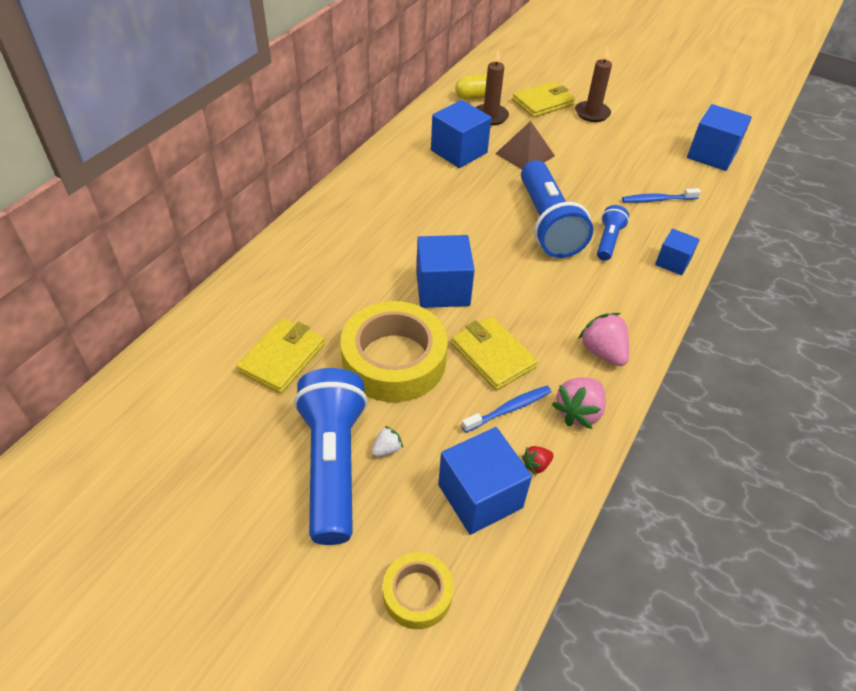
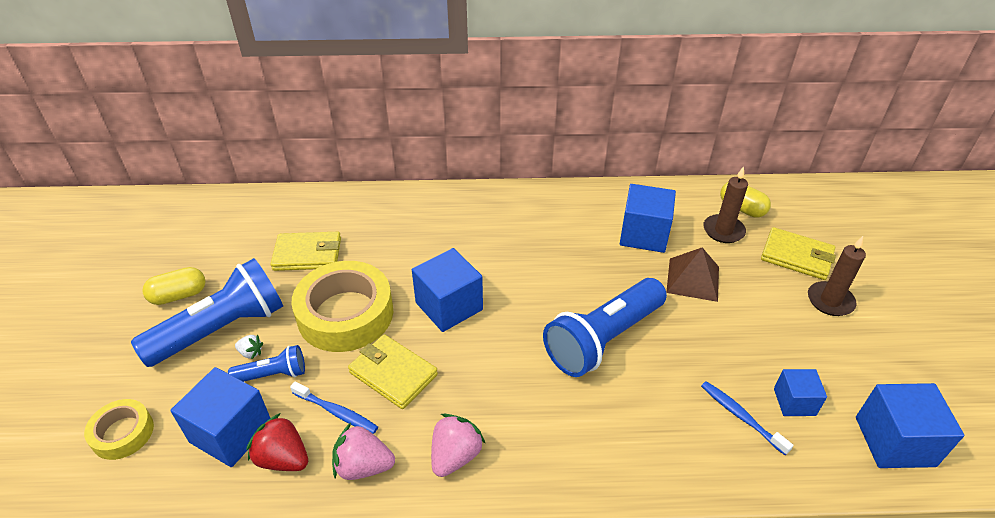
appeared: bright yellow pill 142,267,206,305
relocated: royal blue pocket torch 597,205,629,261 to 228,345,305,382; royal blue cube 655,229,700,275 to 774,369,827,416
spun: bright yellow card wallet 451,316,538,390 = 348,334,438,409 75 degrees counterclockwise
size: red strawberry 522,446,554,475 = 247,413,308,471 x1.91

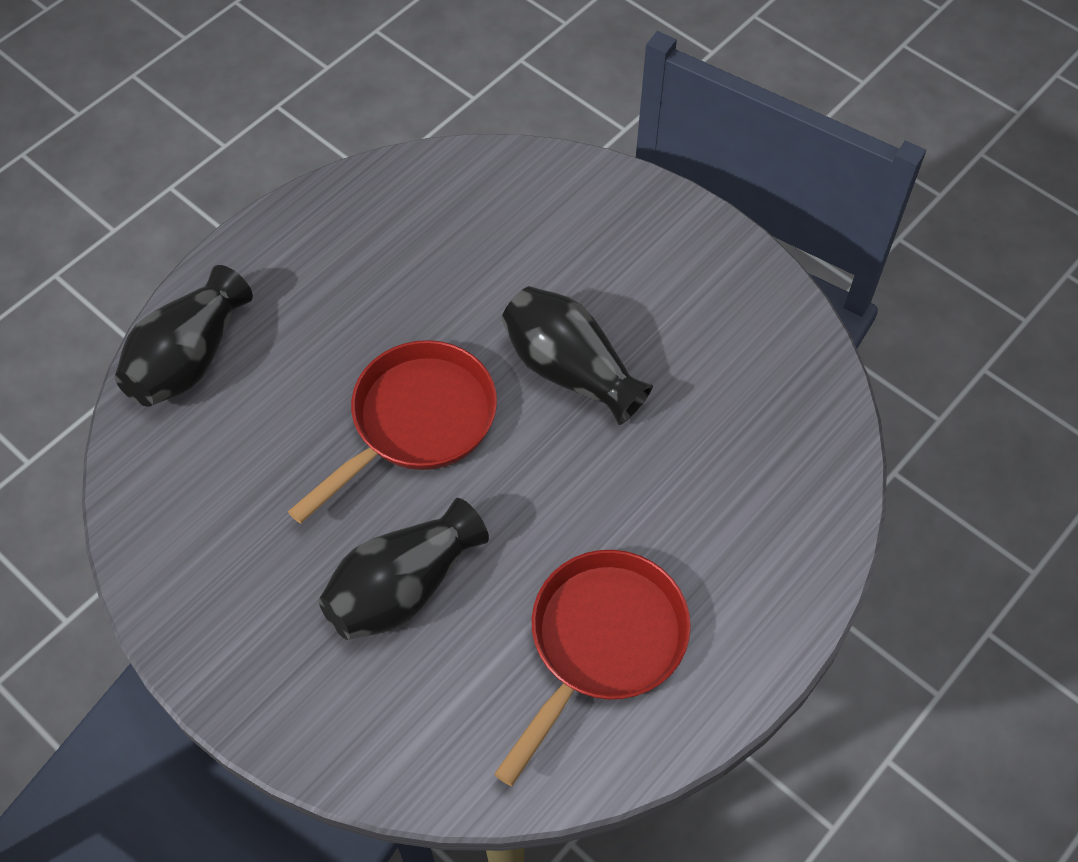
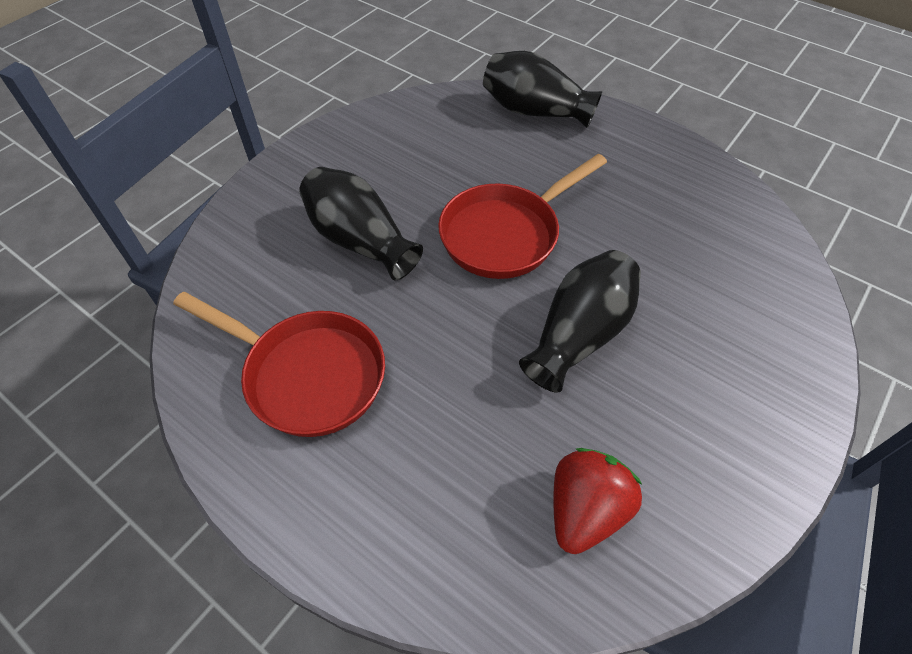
appeared: red strawberry 553,448,642,554
spun: red frying pan 288,340,497,524 = 438,154,607,279 105 degrees clockwise

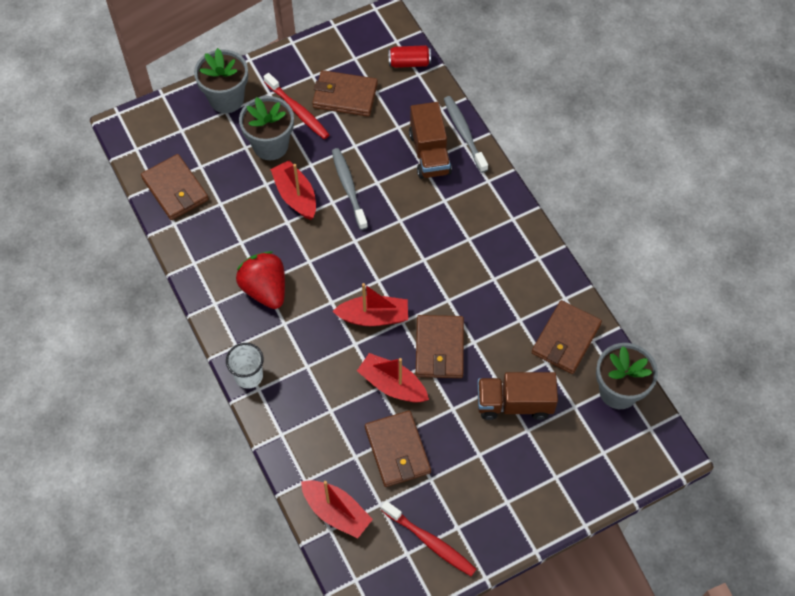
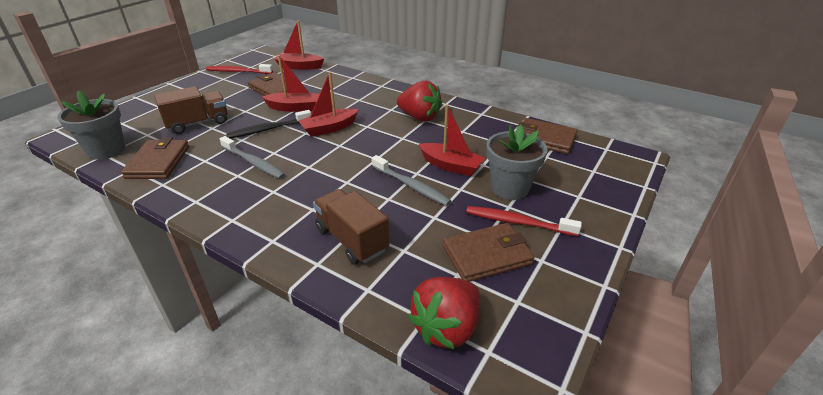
missing: ash-grey flower pot 194,48,248,113; pure white tumbler 226,343,264,389
relocated: ash-grey tooth brush 444,96,488,173 to 220,136,285,179
exchanged: red soda can 388,45,431,68 to red strawberry 408,277,480,349; russet card wallet 416,315,464,378 to ebony tooth brush 226,110,311,138

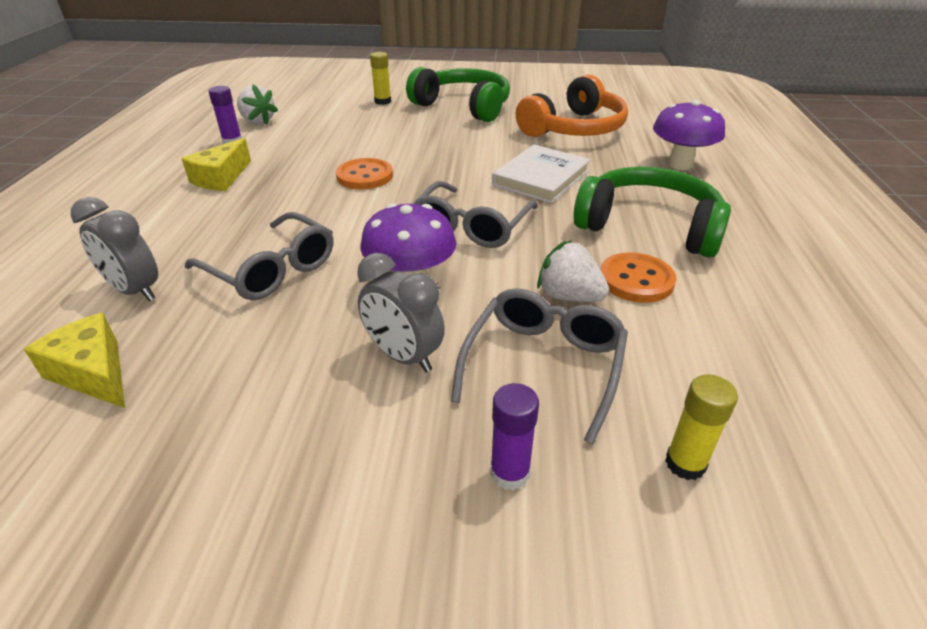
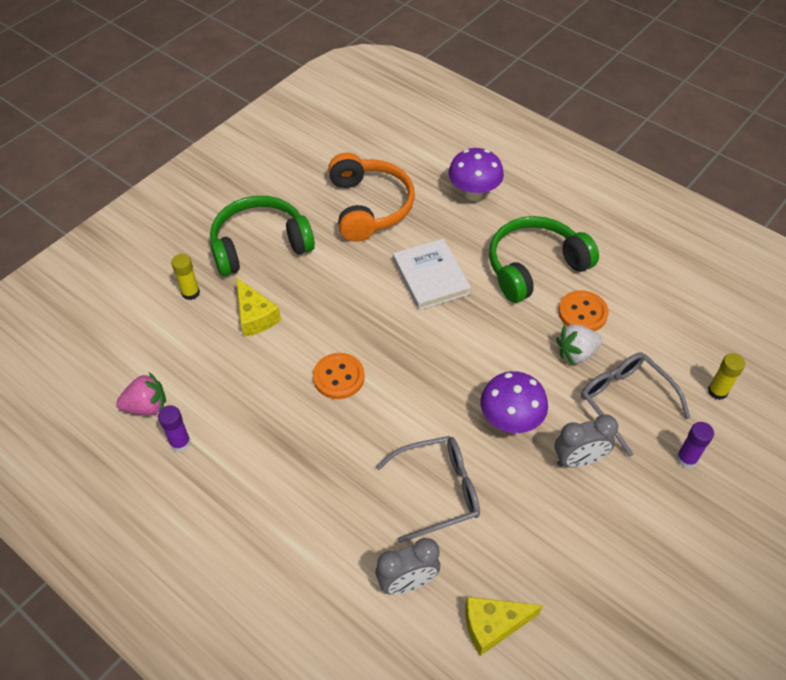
missing: ash-grey spectacles 413,181,538,248
relocated: bright yellow cheese 181,138,251,191 to 236,277,281,337
colour: pure white strawberry 237,84,278,125 to pink strawberry 116,372,166,415

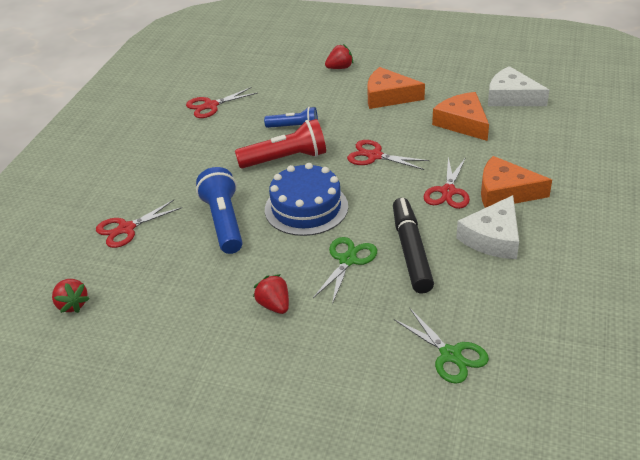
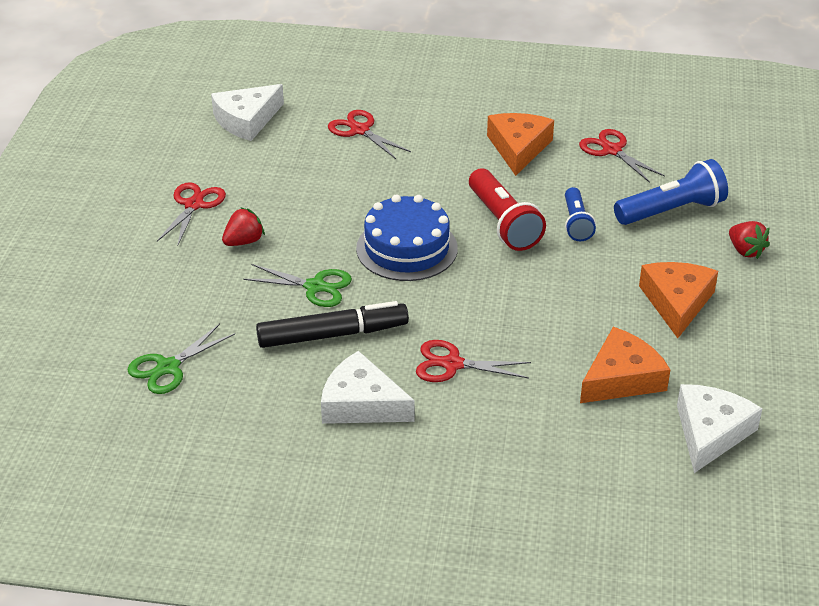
relocated: royal blue pocket torch 196,167,243,254 to 614,159,728,225; red shears 347,140,429,170 to 157,182,226,247; bright orange cheese 481,156,552,208 to 487,113,554,176
exchanged: red strawberry 52,279,90,313 to pure white cheese 211,84,284,141

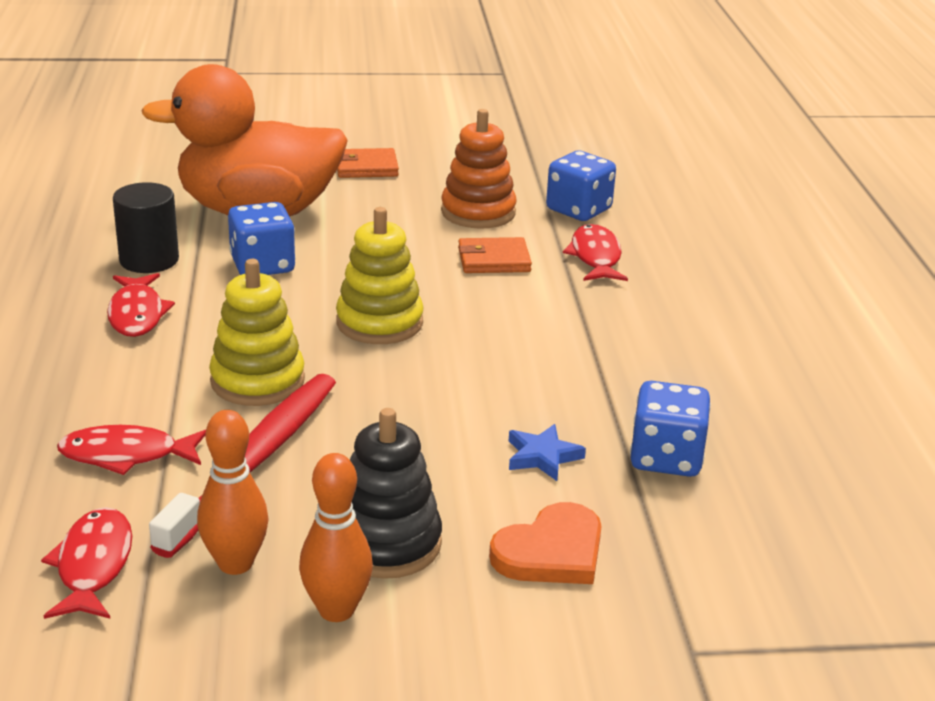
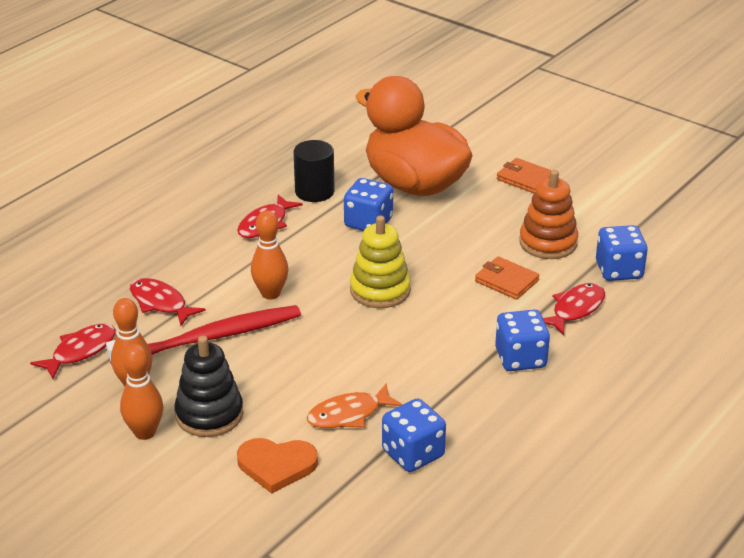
appeared: royal blue game die 495,310,550,371
exchanged: bright yellow ring stacker 209,259,305,406 to bright orange skittle 251,210,289,299; royal blue star shape 509,424,586,481 to bright orange fish 307,383,403,428

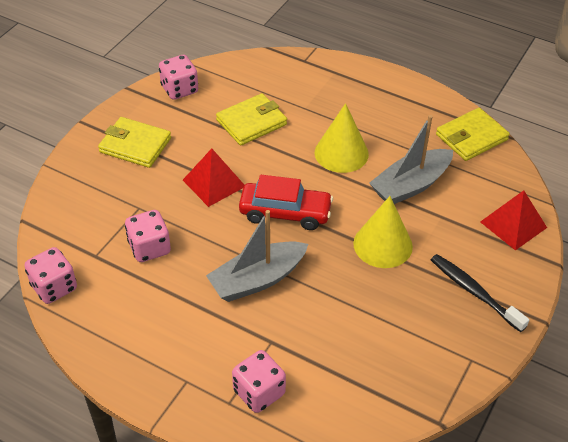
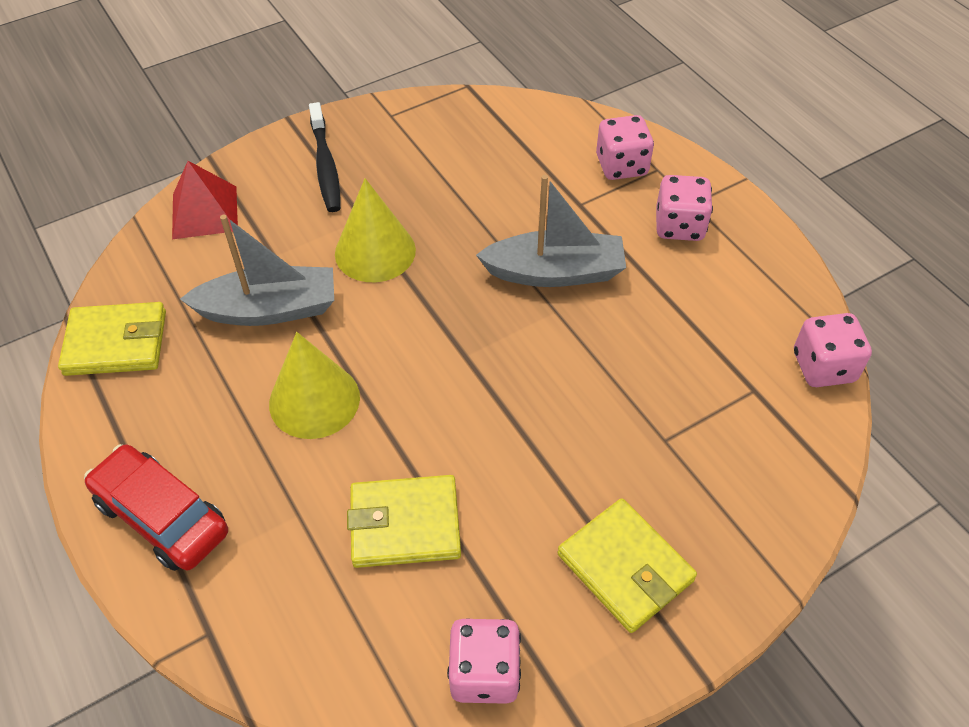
missing: red solid pyramid 183,148,244,207
relocated: pink game die 125,210,171,262 to 656,175,713,241; red toy car 239,175,333,230 to 84,444,228,571

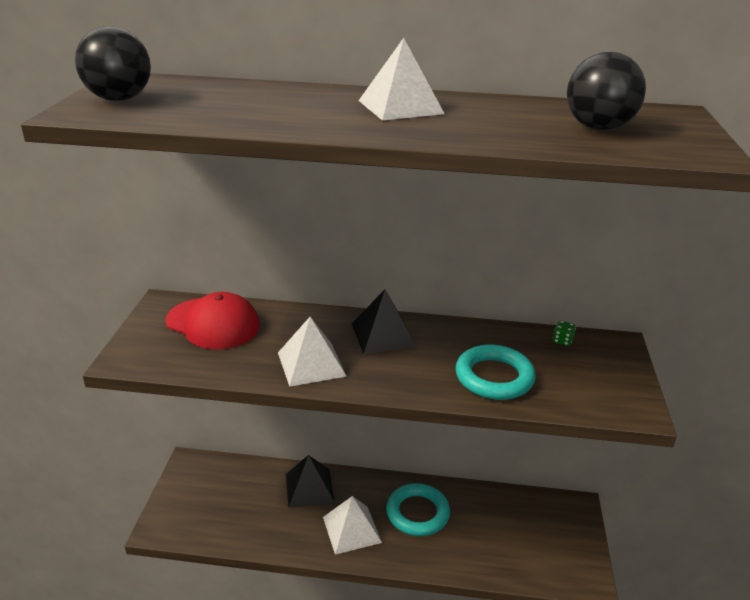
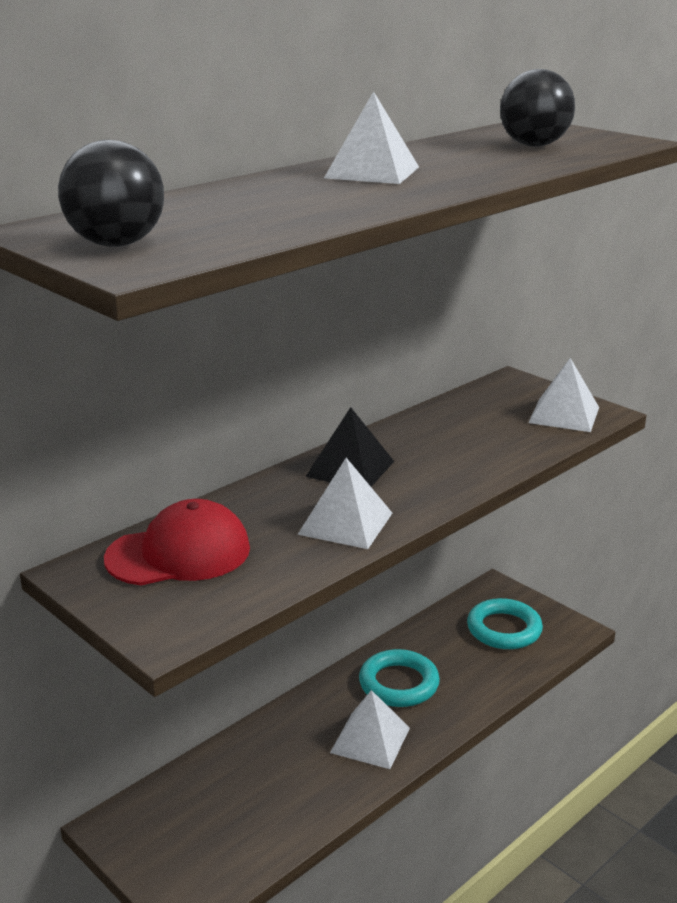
missing: ebony solid pyramid 286,455,335,508; emerald game die 553,320,576,346
appeared: pure white solid pyramid 528,358,599,432
relocated: turquoise ring 455,345,536,400 to 467,598,543,649

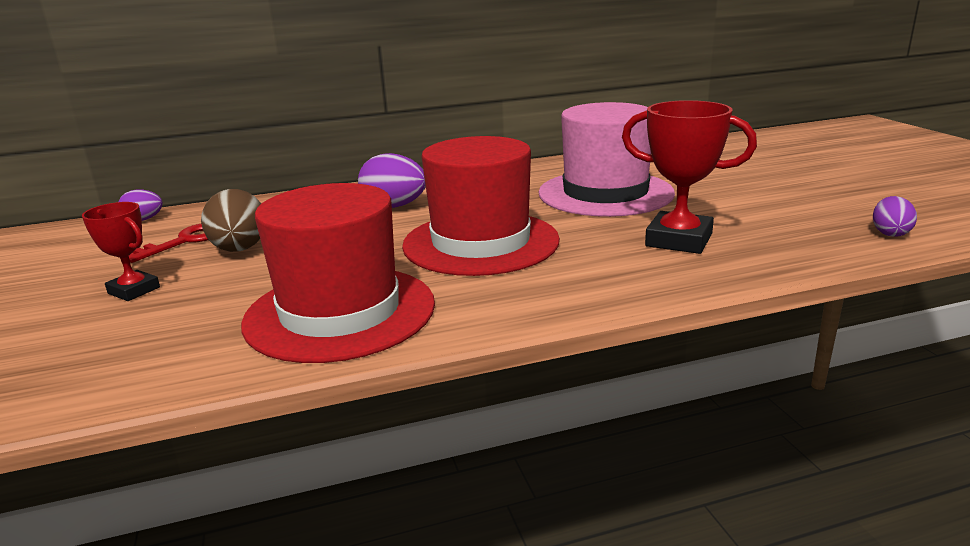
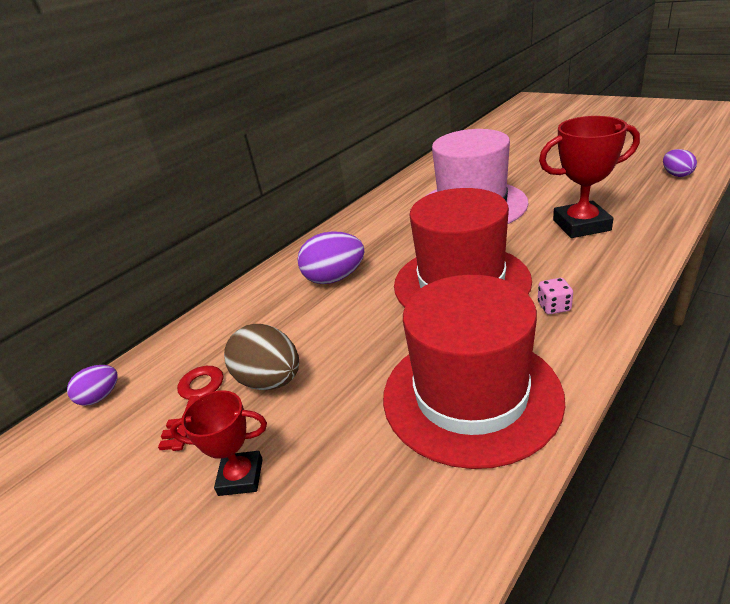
appeared: pink game die 538,278,573,315

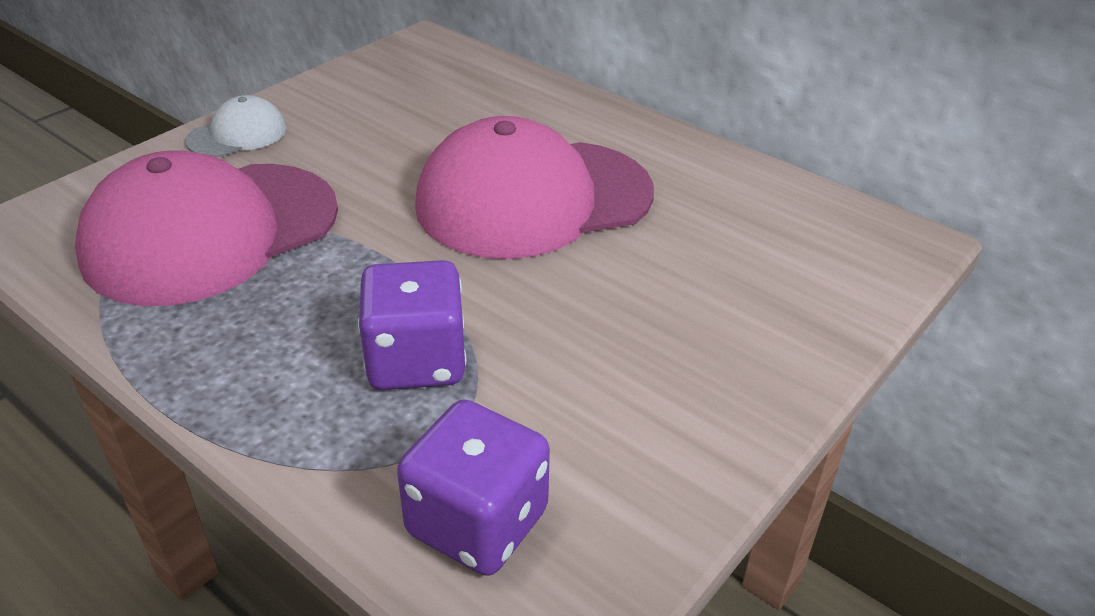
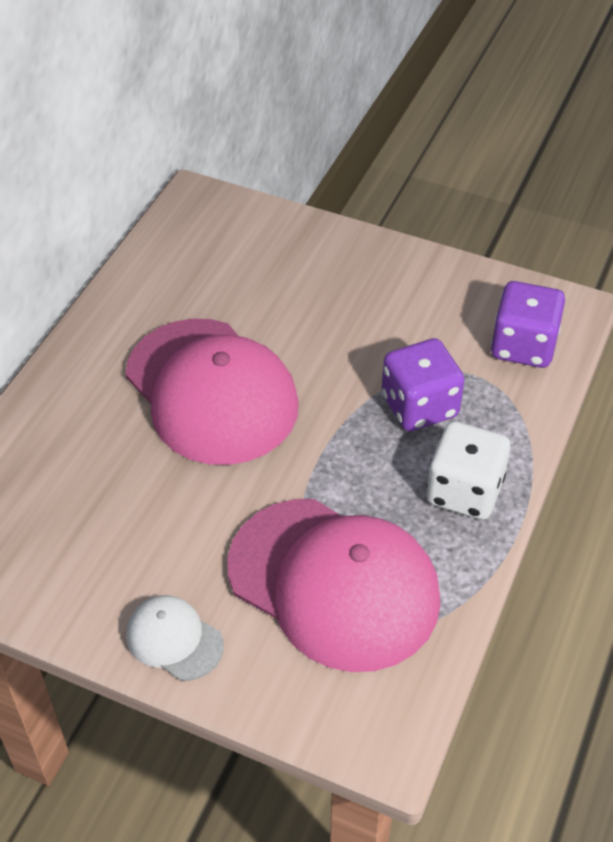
appeared: pure white game die 426,421,511,520

